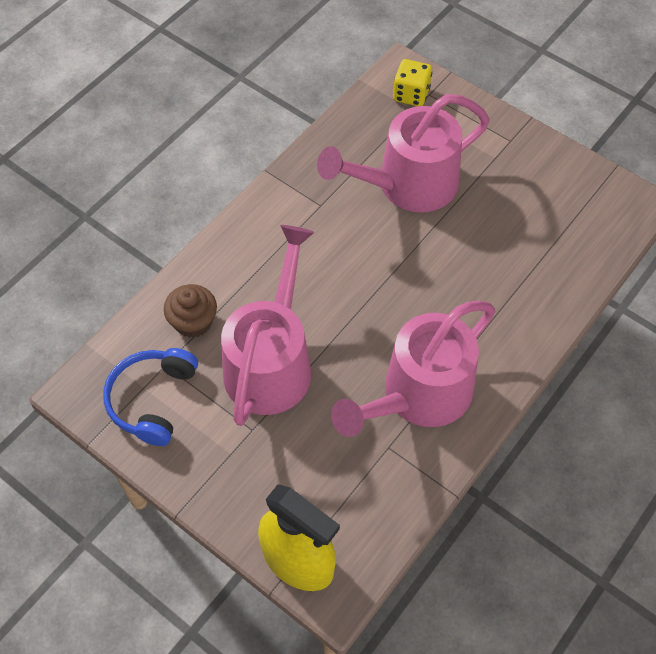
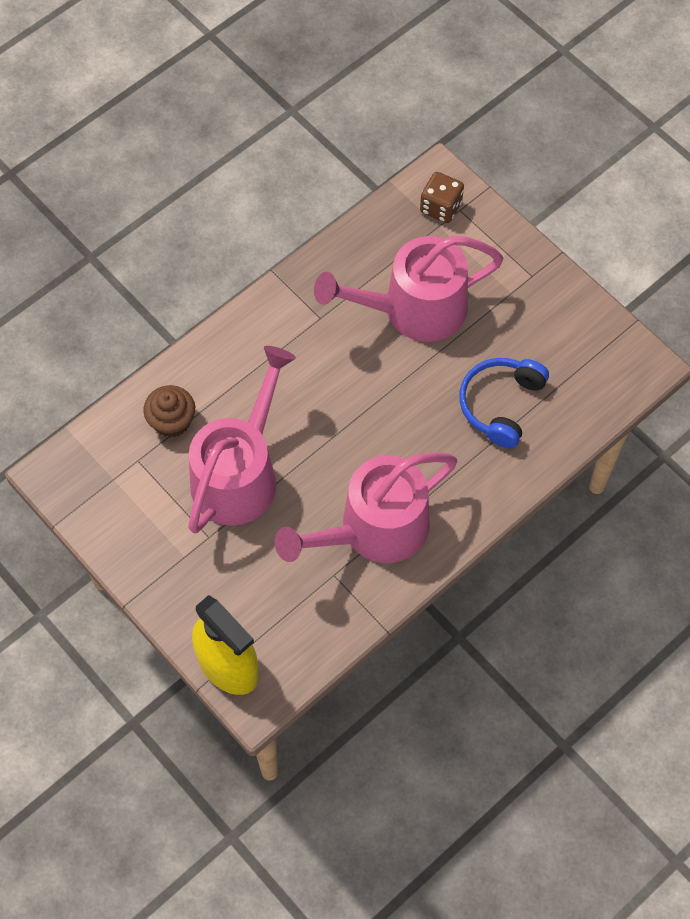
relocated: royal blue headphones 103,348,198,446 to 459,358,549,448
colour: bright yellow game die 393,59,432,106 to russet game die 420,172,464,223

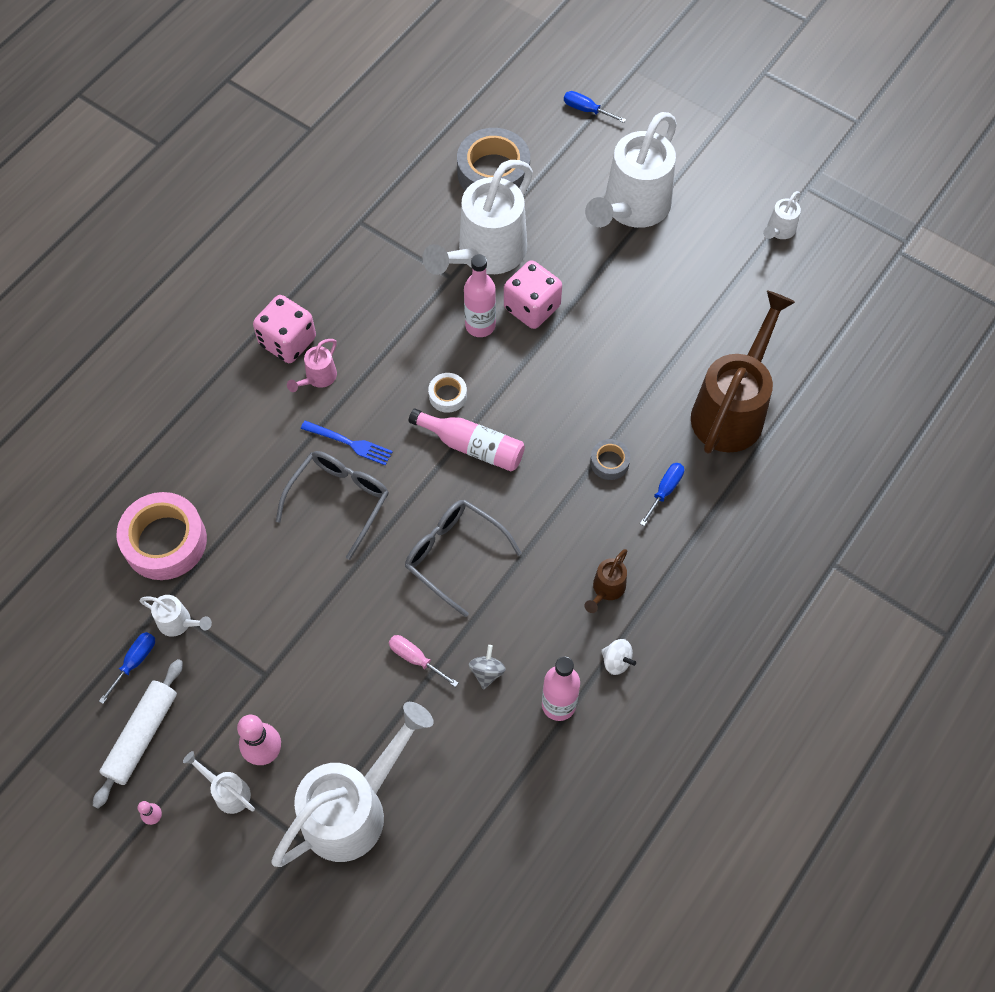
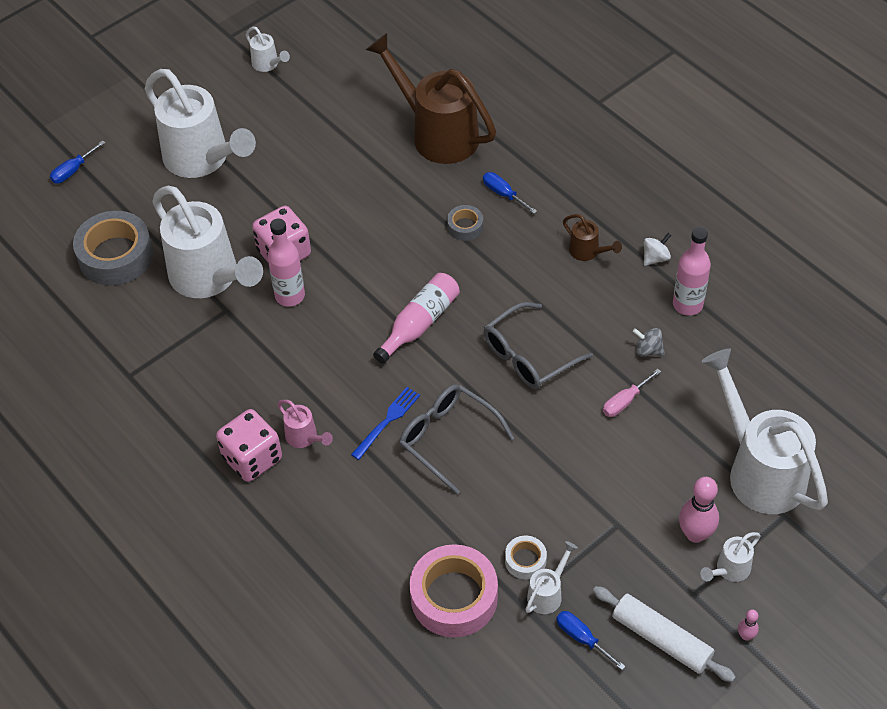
relocated: pure white sticky tape 428,373,467,413 to 505,536,547,579

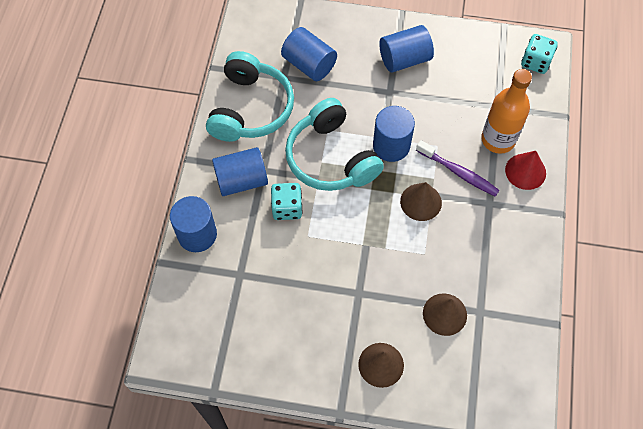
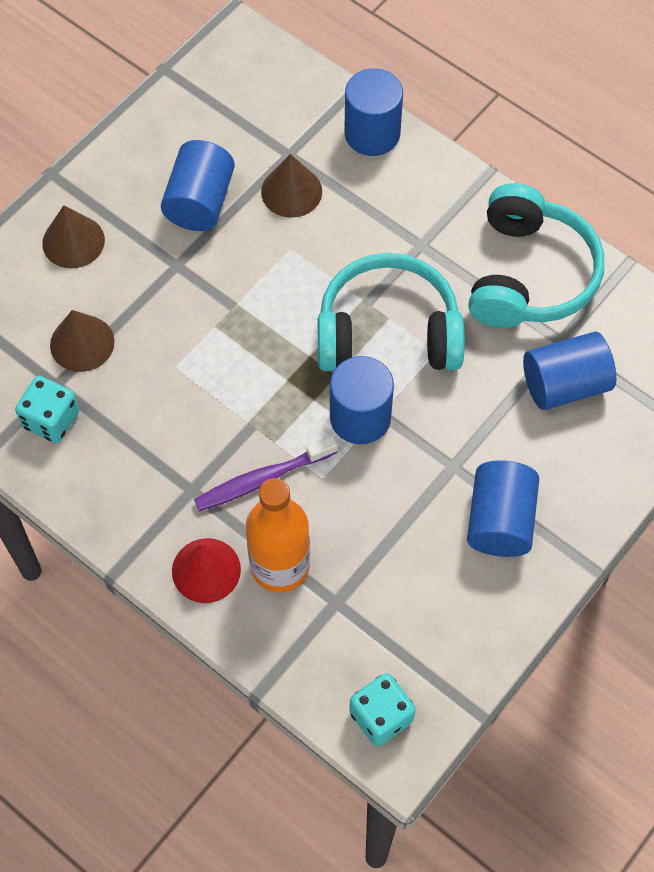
relocated: royal blue cylinder shape 212,147,268,196 to 161,140,235,231; turquoise game die 271,183,303,220 to 15,376,79,443; russet cone 400,182,442,221 to 261,154,322,218
spun: turquoise headphones 206,51,294,142 = 468,183,604,328 120 degrees counterclockwise

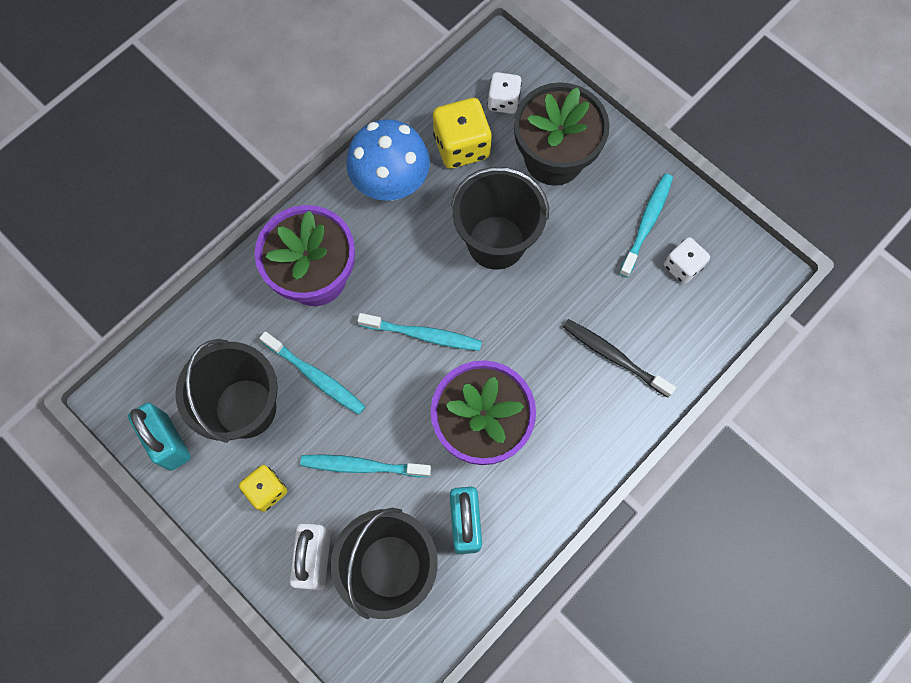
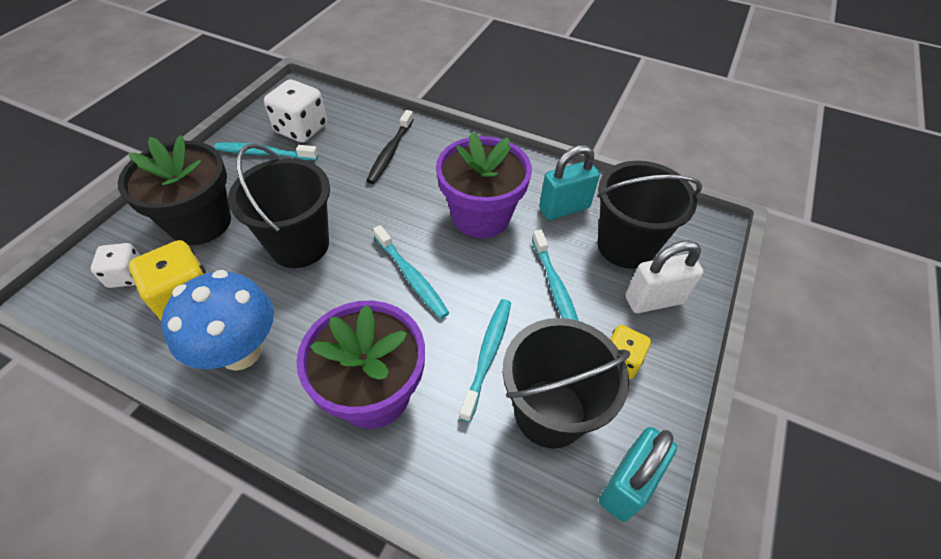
spun: turquoise tooth brush 357,313,482,351 = 373,225,449,319 150 degrees clockwise
size: pure white game die 664,237,710,284 = 264,79,327,143 x1.62

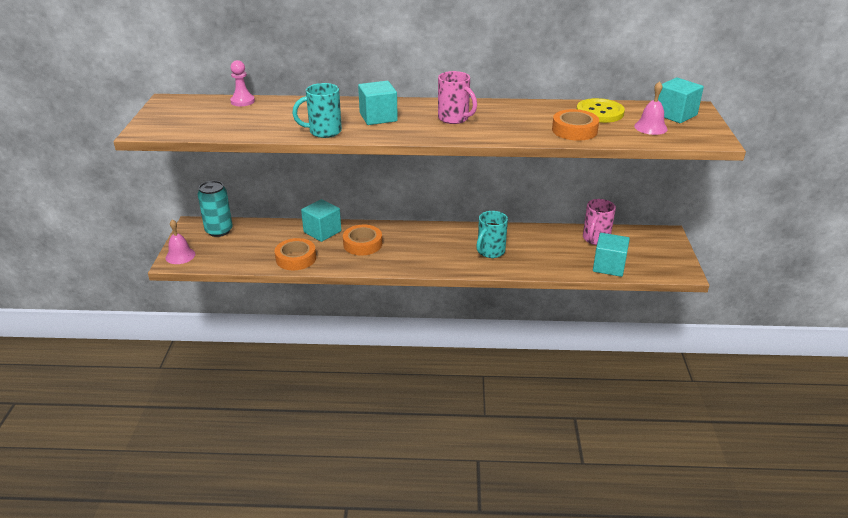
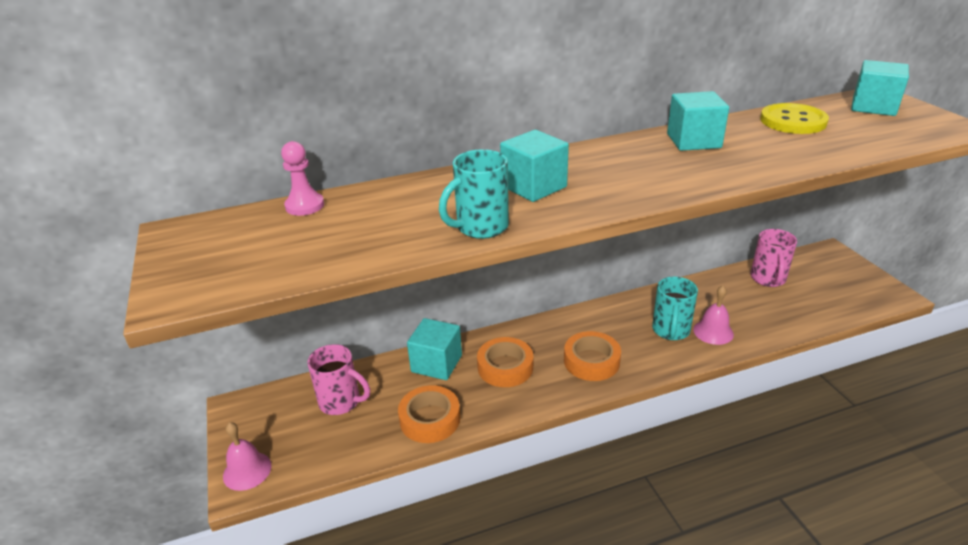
missing: turquoise soda can 198,181,233,237
relocated: pink mug 438,71,477,124 to 307,344,370,415; bright orange sticky tape 552,109,599,141 to 564,331,621,381; turquoise cube 593,233,630,277 to 667,91,729,151; pink school bell 634,81,668,135 to 693,286,734,345

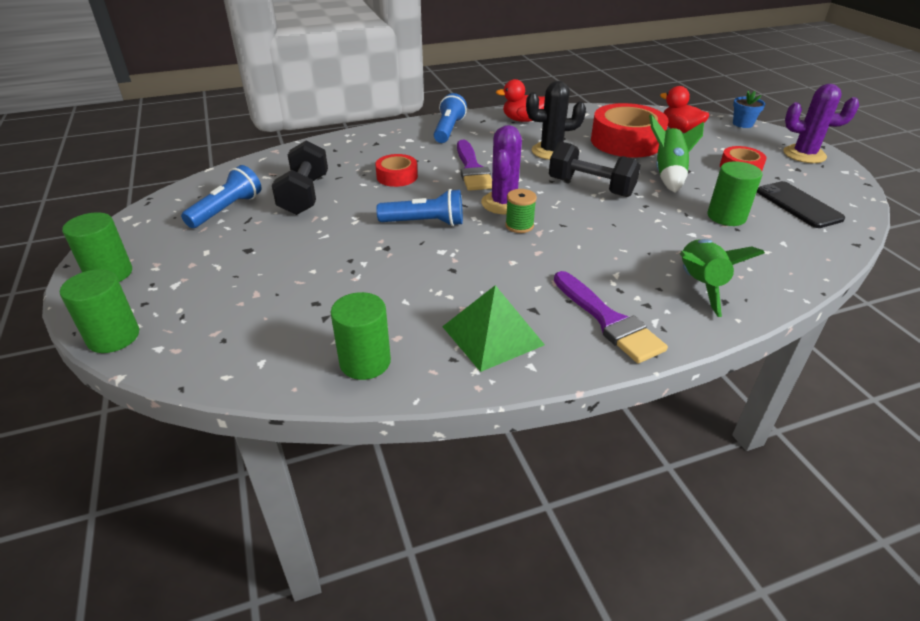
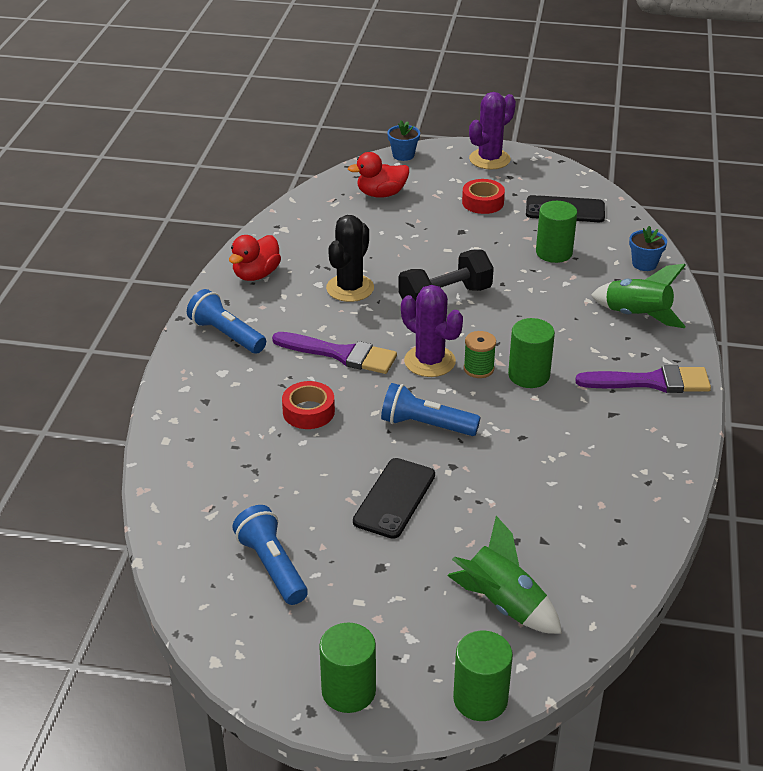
missing: ebony free weight 272,140,328,215; emerald solid pyramid 442,285,545,372; red sticky tape 591,103,669,158
appeared: ebony mobile phone 353,458,435,539; royal blue flower pot 629,226,667,271
relocated: emerald cylinder shape 331,292,391,380 to 508,318,555,388; emerald toy rocket 649,114,704,192 to 447,516,562,634
spun: royal blue pocket torch 376,189,463,226 = 381,383,481,436 105 degrees counterclockwise

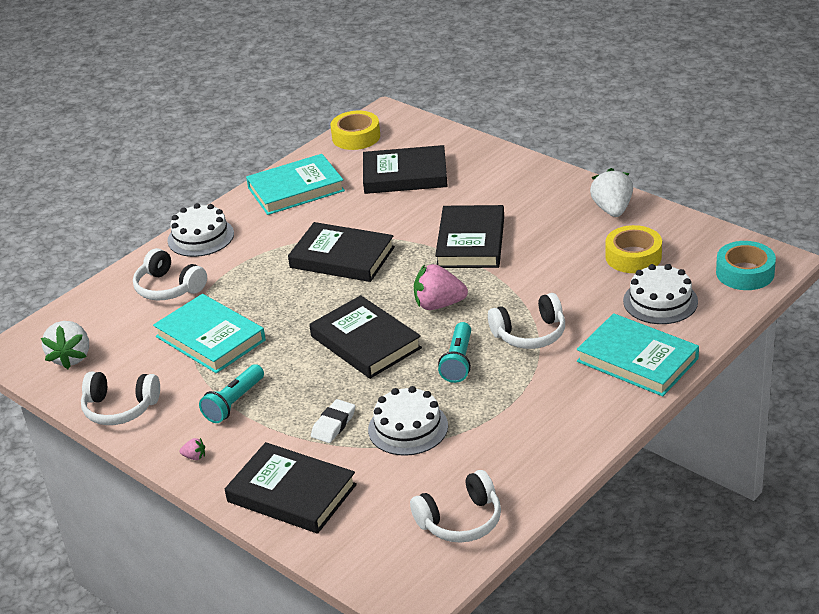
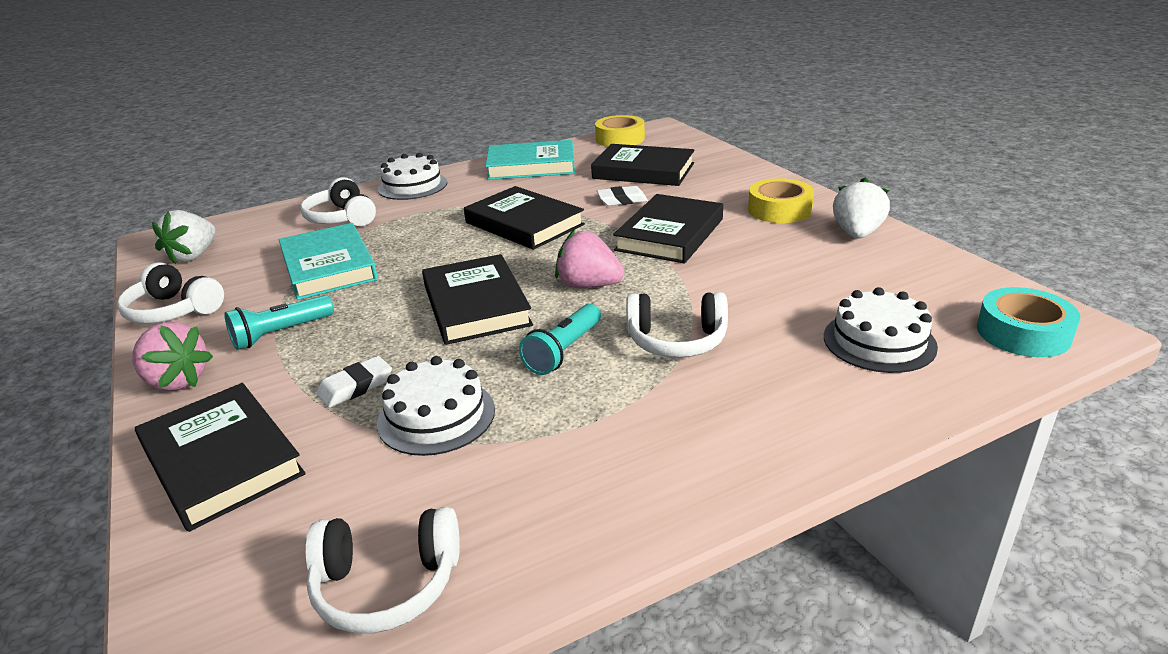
missing: turquoise hardback 577,313,699,397
appeared: pure white gum eraser 597,186,648,206
relocated: bright yellow sticky tape 605,225,662,273 to 748,178,814,223
size: pink strawberry 180,438,205,460 = 132,322,213,391 x2.31

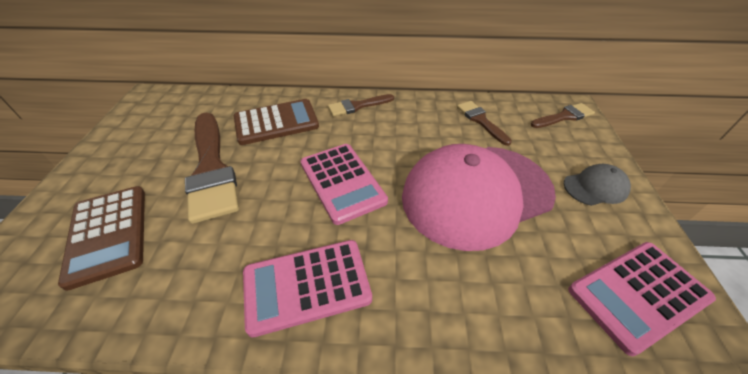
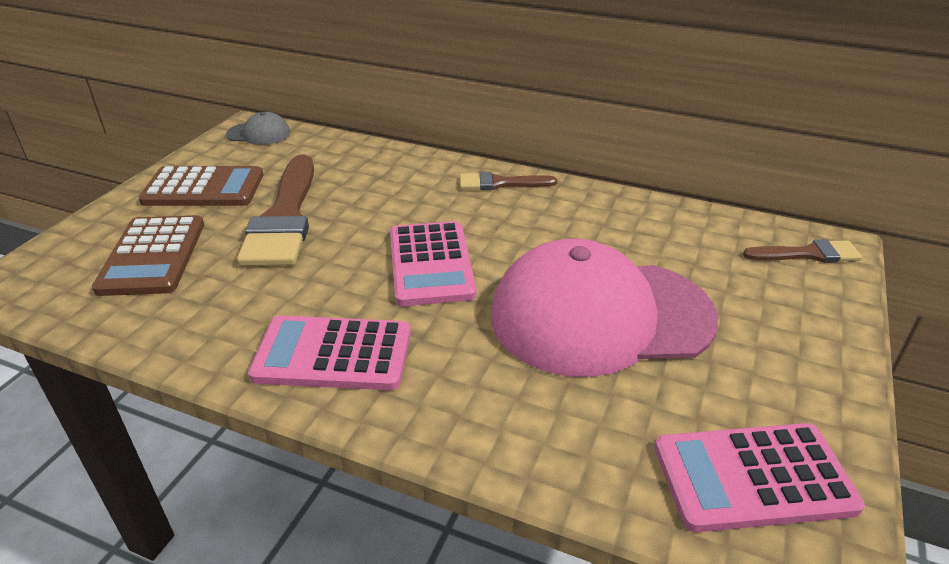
missing: russet paintbrush 457,101,512,146
relocated: russet calculator 234,99,319,145 to 138,166,263,206; ash-grey baseball cap 564,164,631,206 to 226,112,290,145

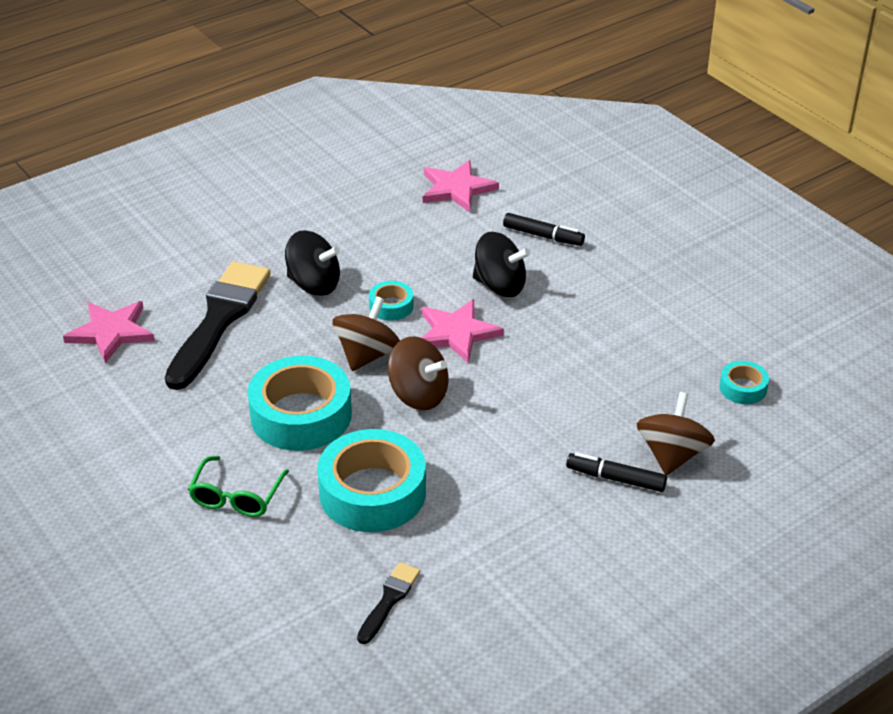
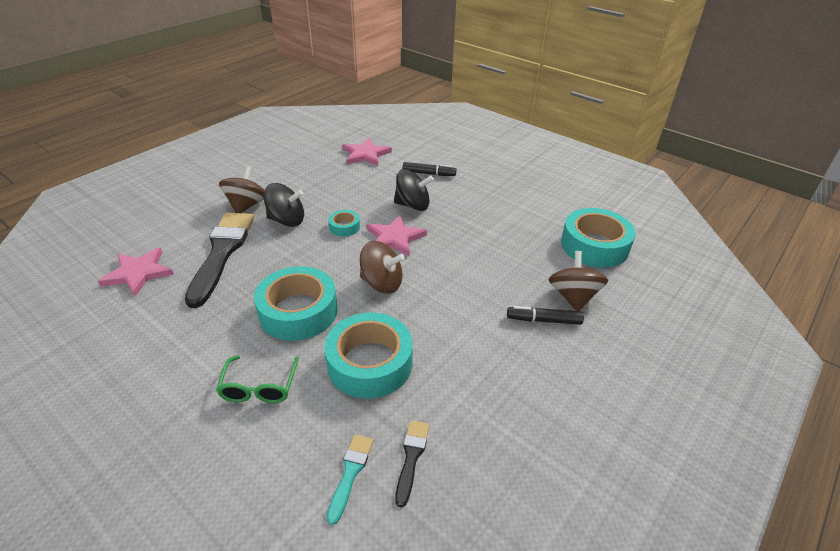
appeared: turquoise paintbrush 327,434,373,525
relocated: russet whirligig 332,297,400,371 to 219,166,265,213
size: turquoise sticky tape 719,361,769,404 = 561,208,636,267 x2.11

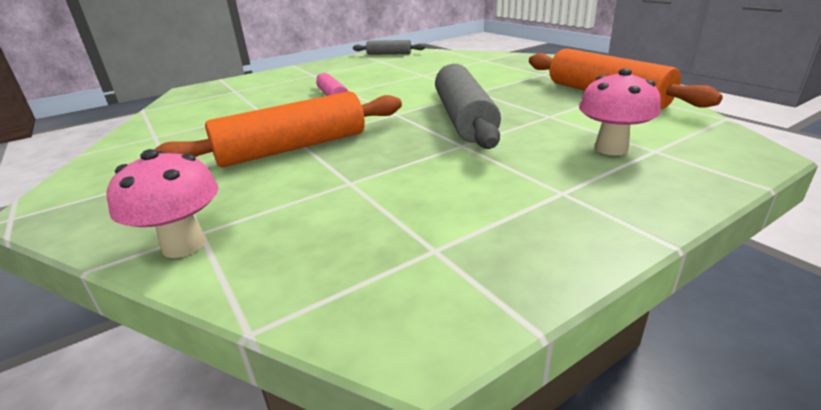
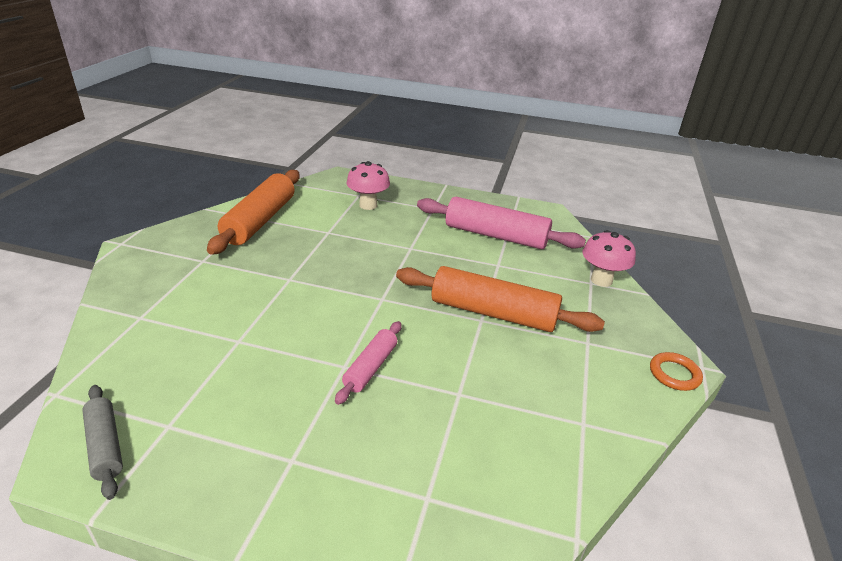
missing: ash-grey pastry roller 435,64,501,149
appeared: pink pastry roller 417,197,586,249; bright orange ring 650,352,703,391

